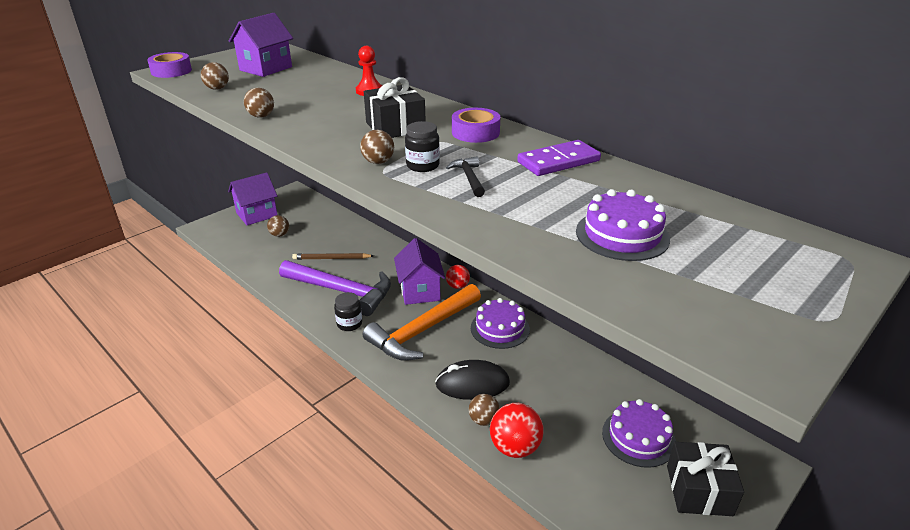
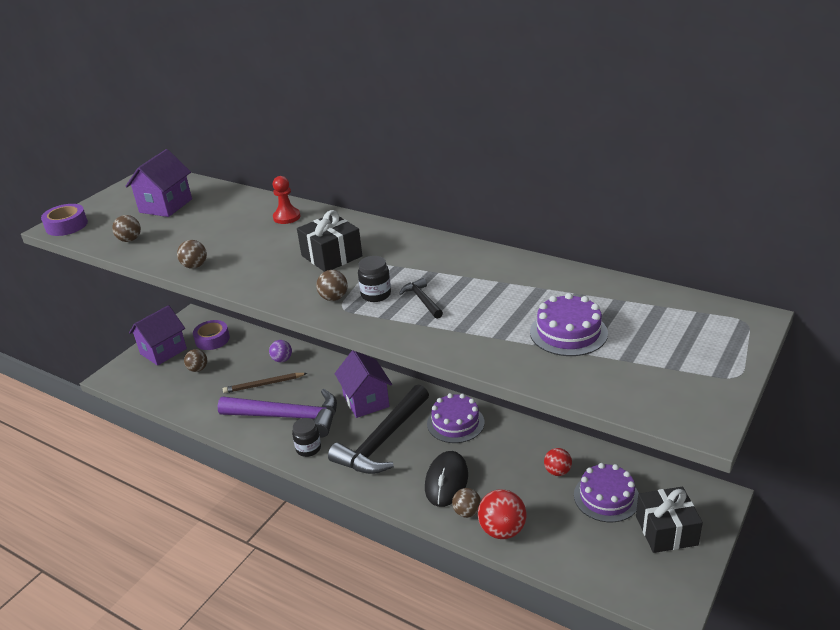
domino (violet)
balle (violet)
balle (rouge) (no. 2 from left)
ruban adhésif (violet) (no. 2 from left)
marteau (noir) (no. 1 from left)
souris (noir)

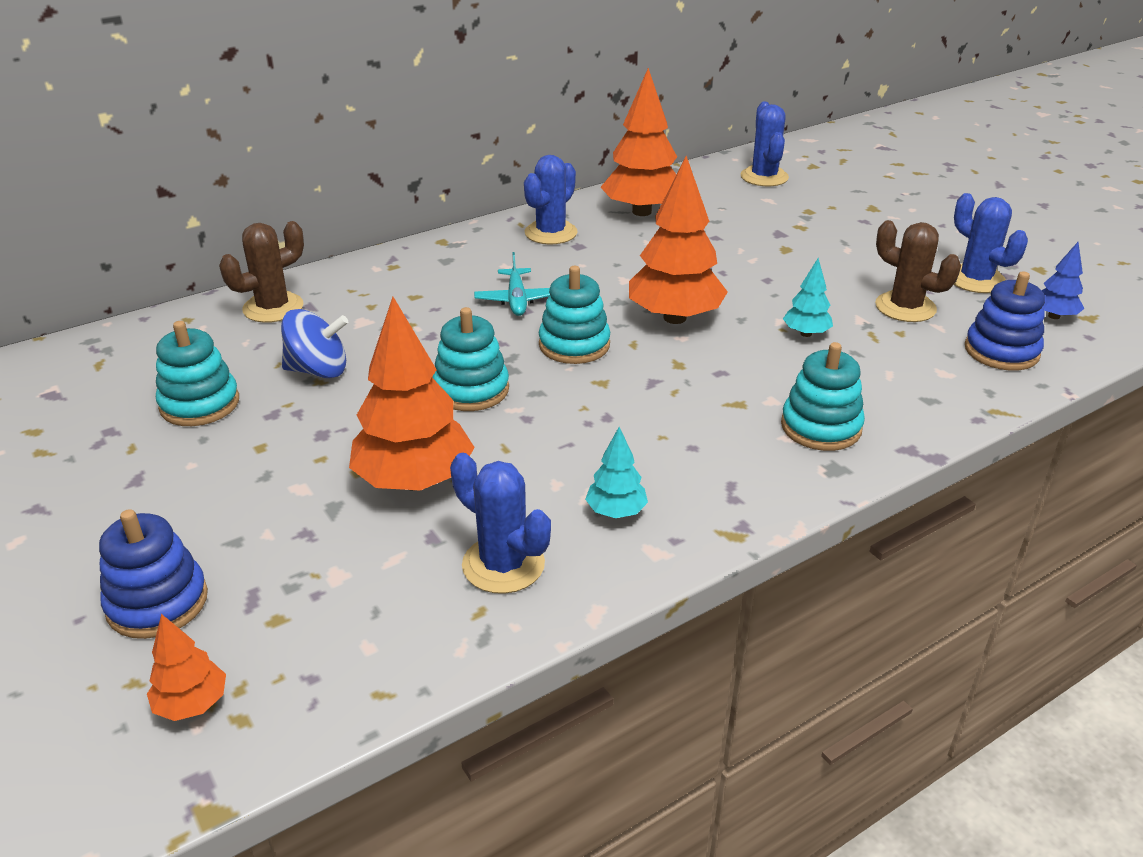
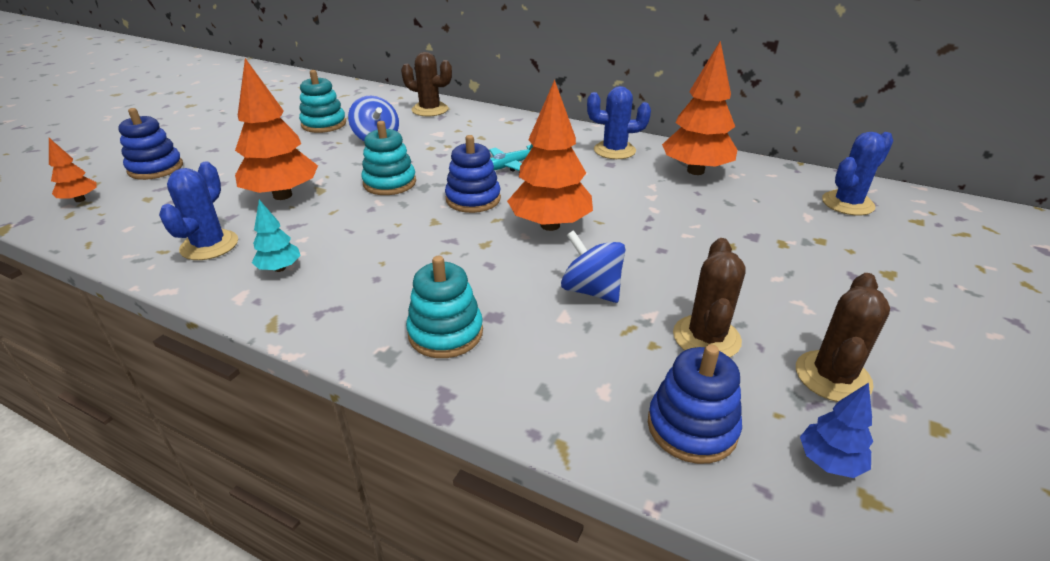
toupie (bleu) (no. 2 from left)
jouet à empiler (bleu) (no. 2 from left)
cactus (marron) (no. 3 from left)

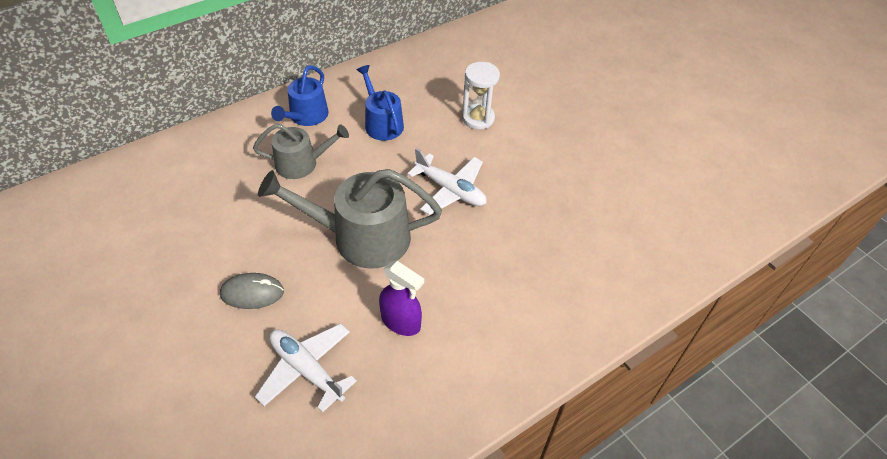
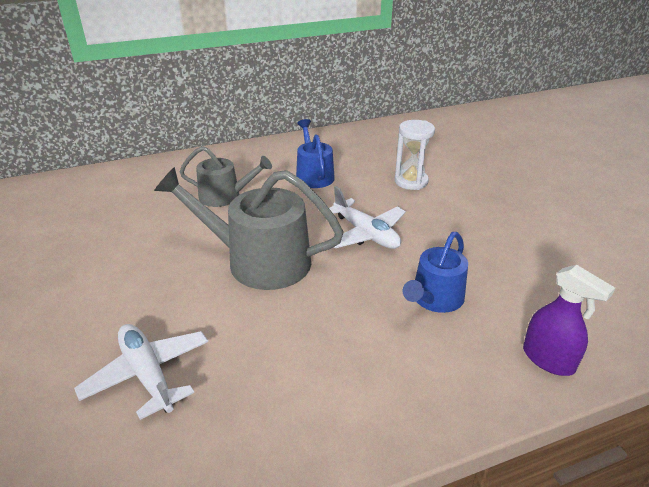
souris (gris)
arrosoir (bleu) (no. 2 from left)
vaporisateur (violet)

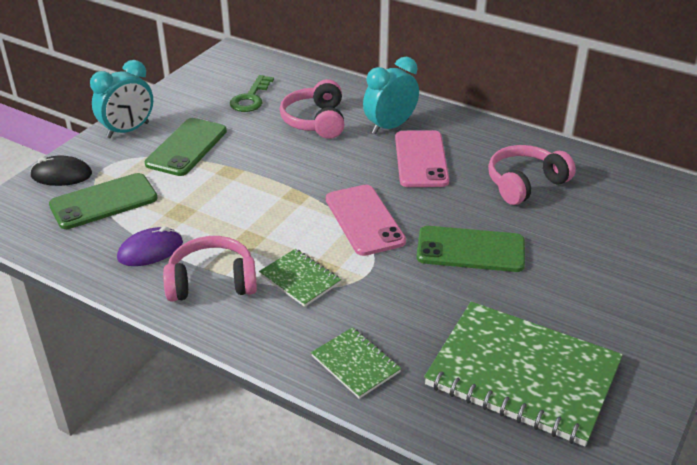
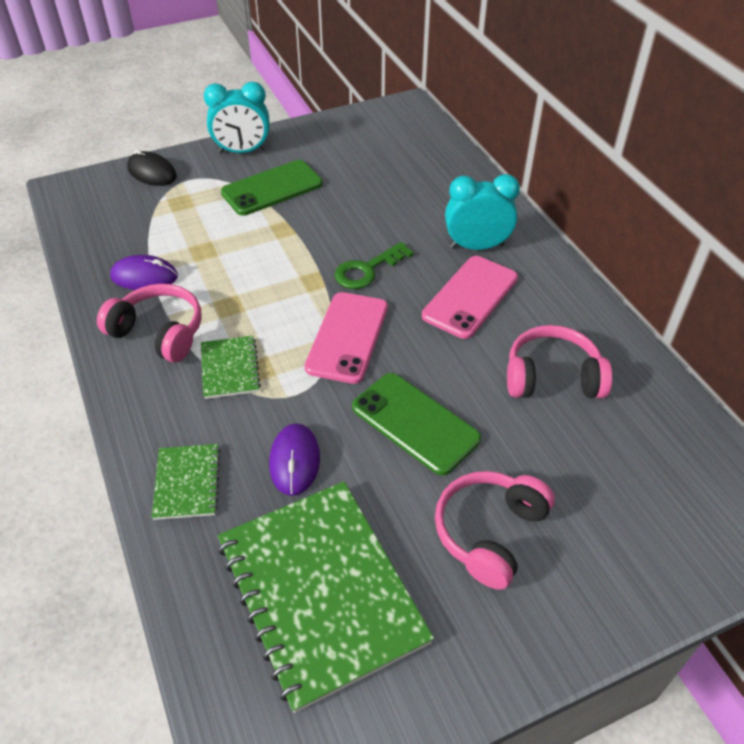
téléphone (vert) (no. 1 from left in the first image)
souris (violet) (no. 2 from left)
clé (vert)
casque audio (rose) (no. 2 from left)

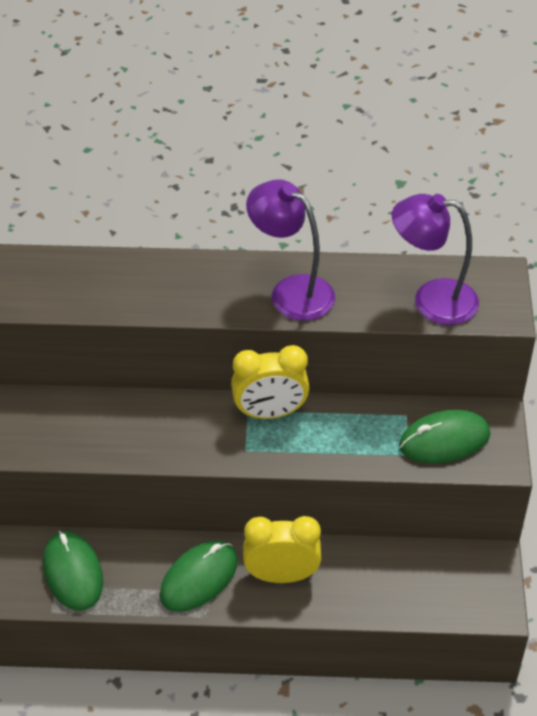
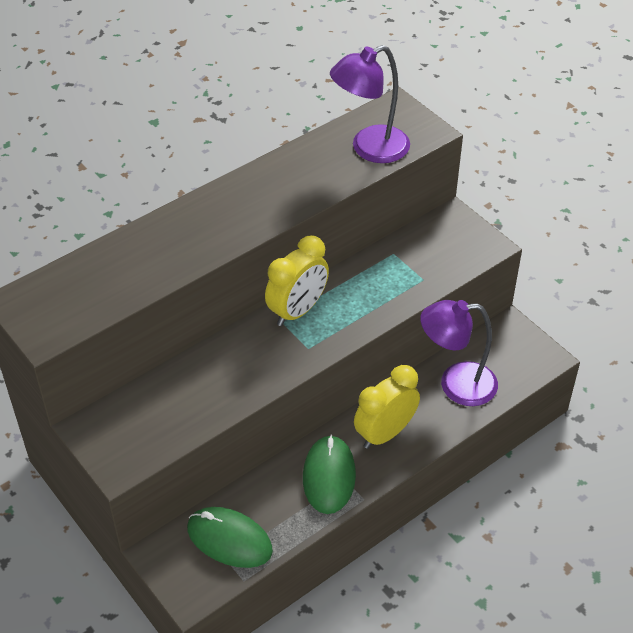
souris (vert) (no. 3 from left in the first image)
lampe (violet) (no. 2 from left)

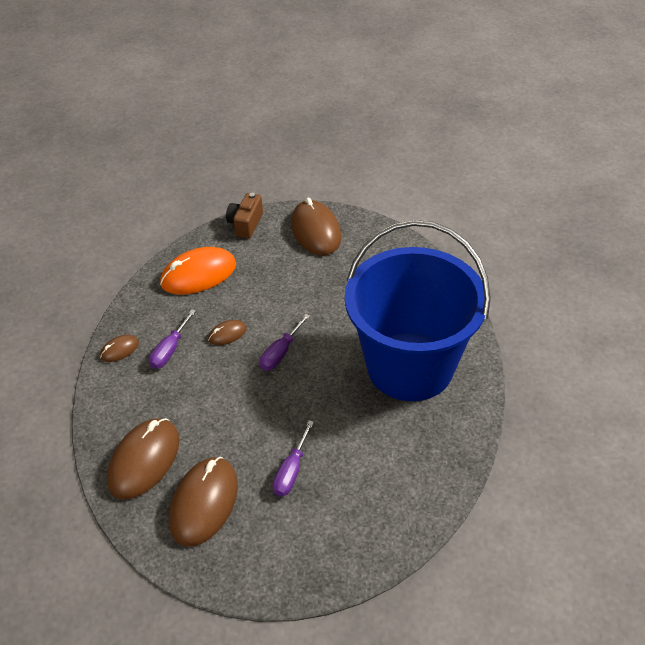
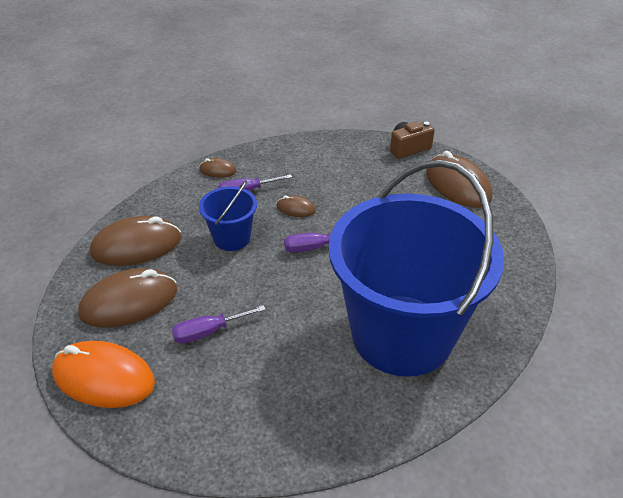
seau (bleu) (no. 1 from left)
souris (orange)
souris (marron) (no. 5 from left)

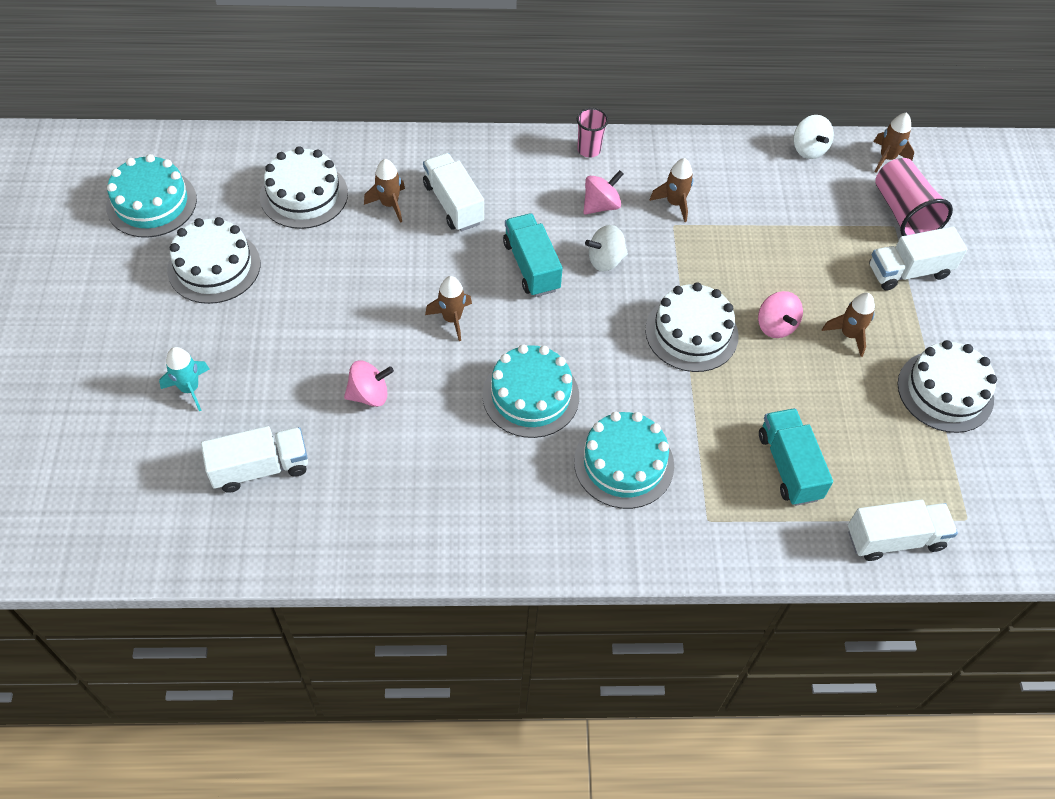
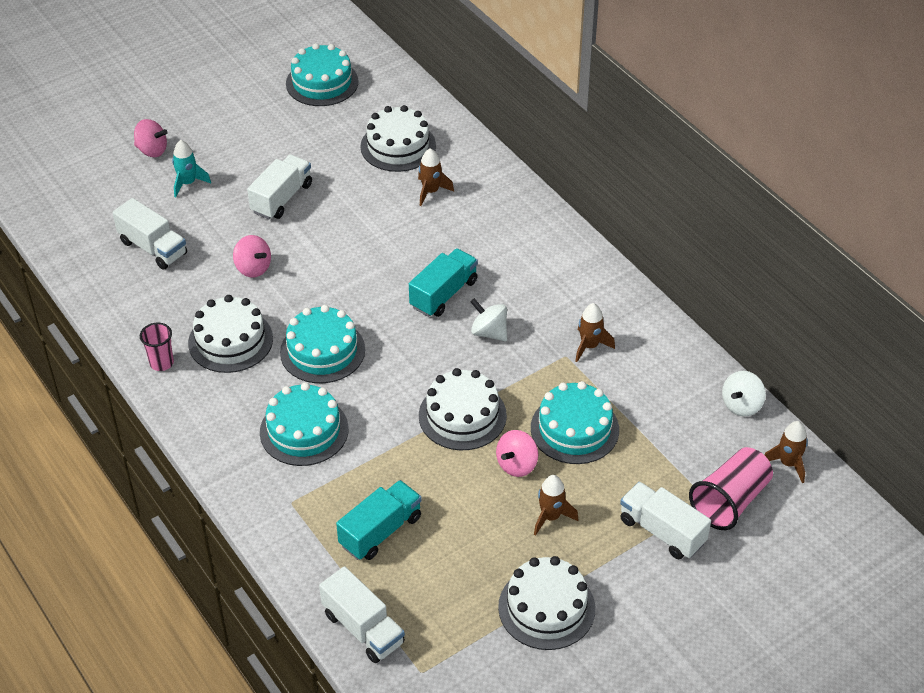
fusée (marron) (no. 2 from left in the first image)
gâteau (turquoise) (no. 4 from left)
gâteau (blanc) (no. 1 from left)
camion (blanc) (no. 2 from left)
gobelet (rose) (no. 1 from left)
toupie (rose) (no. 1 from left)

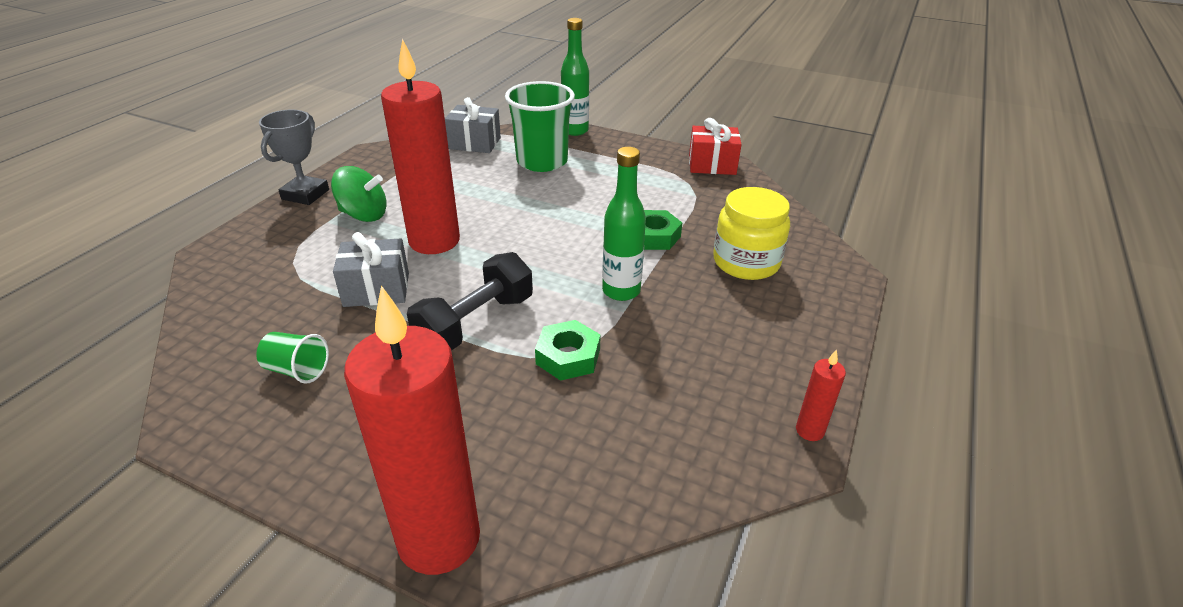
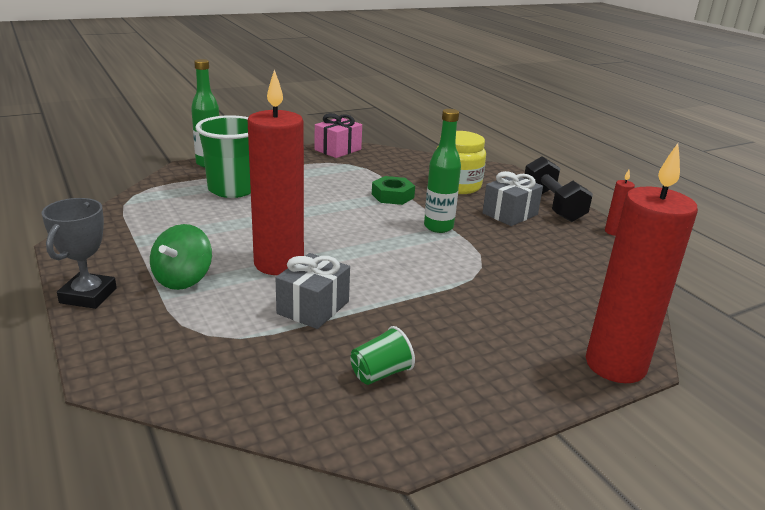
écrou (vert) (no. 1 from left in the first image)
haltère (noir)
cadeau (gris) (no. 2 from left)
cadeau (rose)
trophée (gris)
toupie (vert)

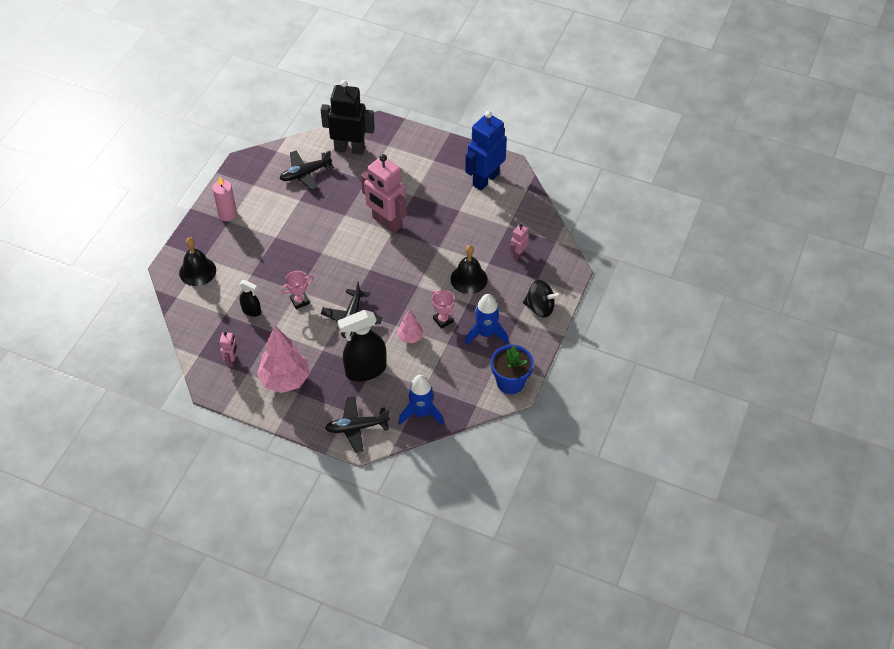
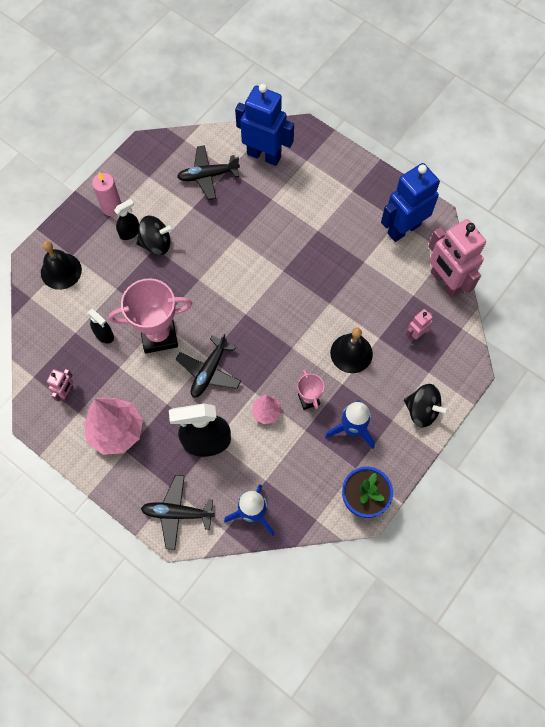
vaporisateur (noir) (no. 2 from left)
toupie (noir) (no. 1 from left)
robot (rose) (no. 3 from left)
robot (bleu) (no. 1 from left)
trophée (rose) (no. 1 from left)

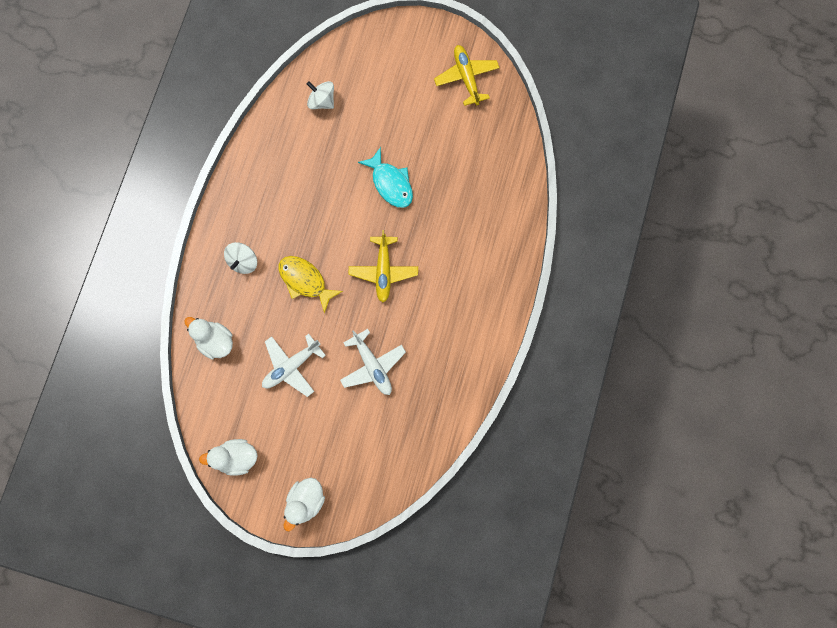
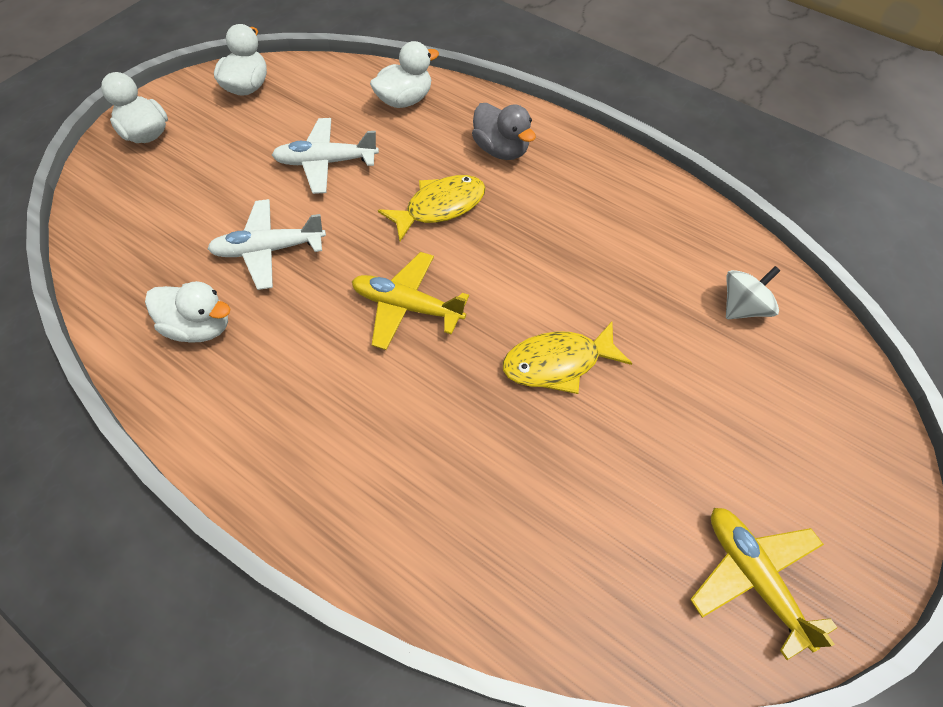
canard (blanc) (no. 2 from left)
canard (gris)
poisson (jaune) (no. 2 from left)
avion (blanc) (no. 2 from left)
avion (jaune) (no. 2 from left)

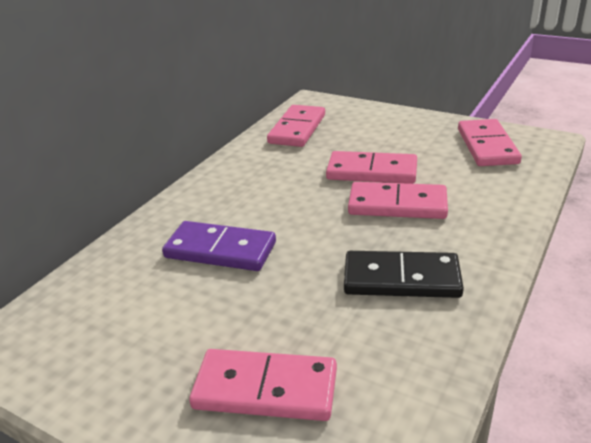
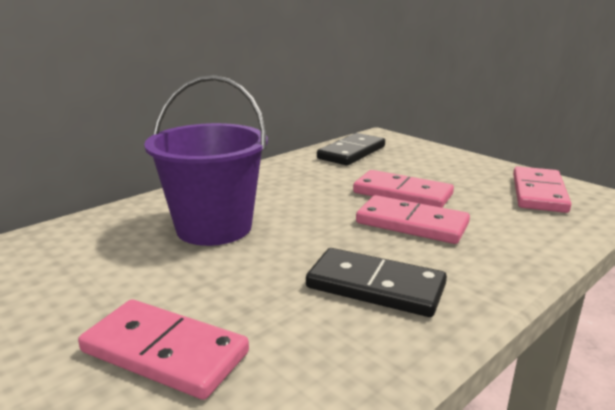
seau (violet)
domino (noir) (no. 1 from left)

